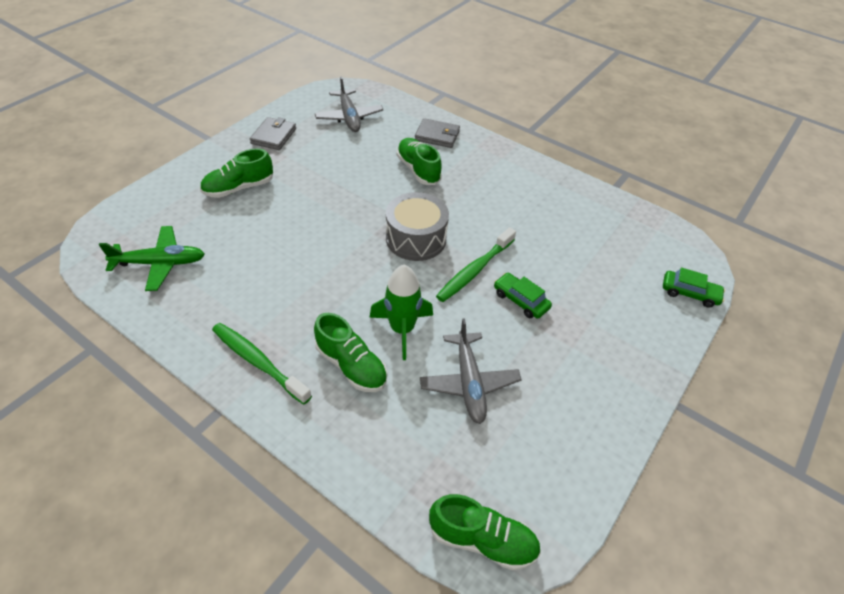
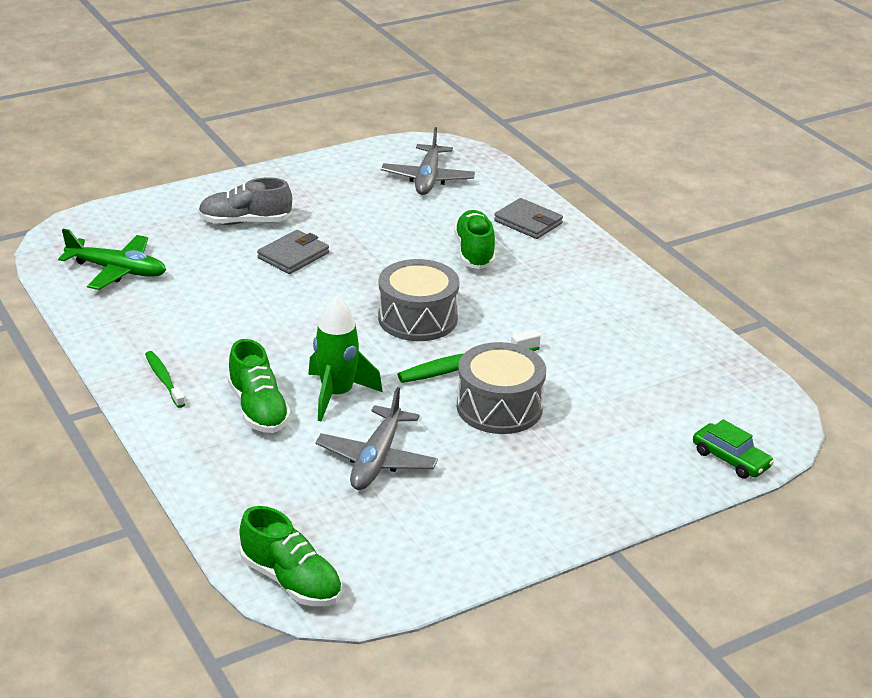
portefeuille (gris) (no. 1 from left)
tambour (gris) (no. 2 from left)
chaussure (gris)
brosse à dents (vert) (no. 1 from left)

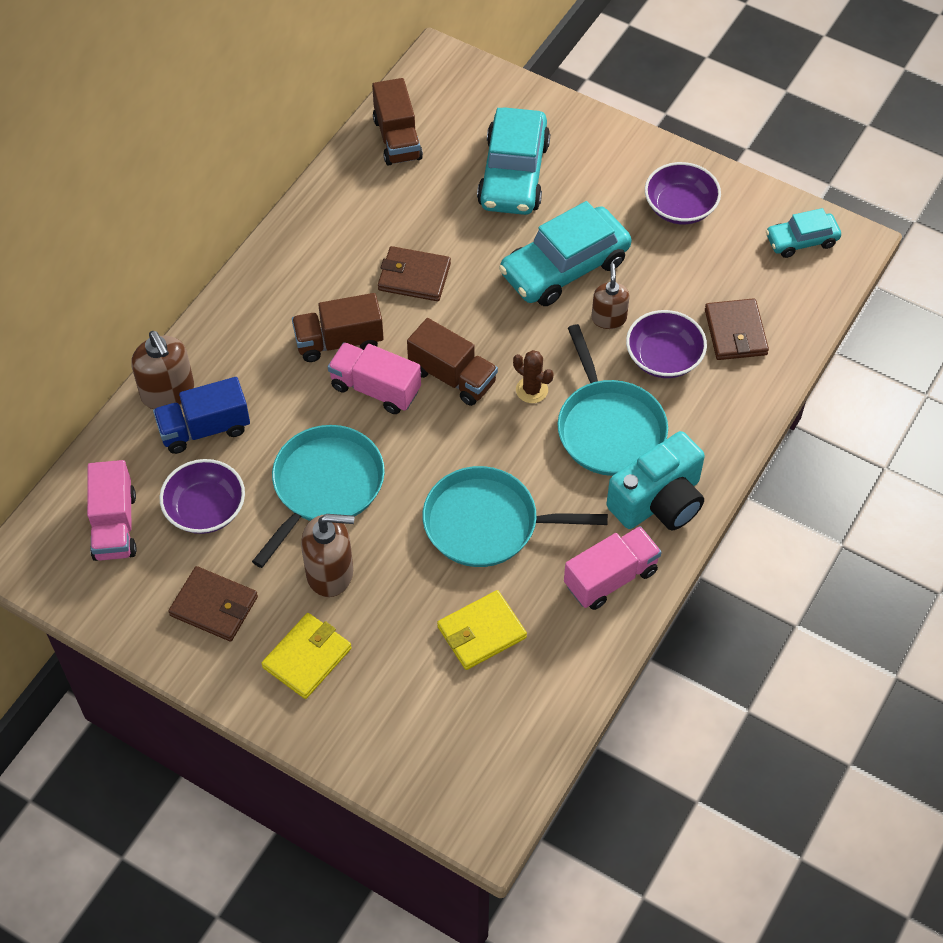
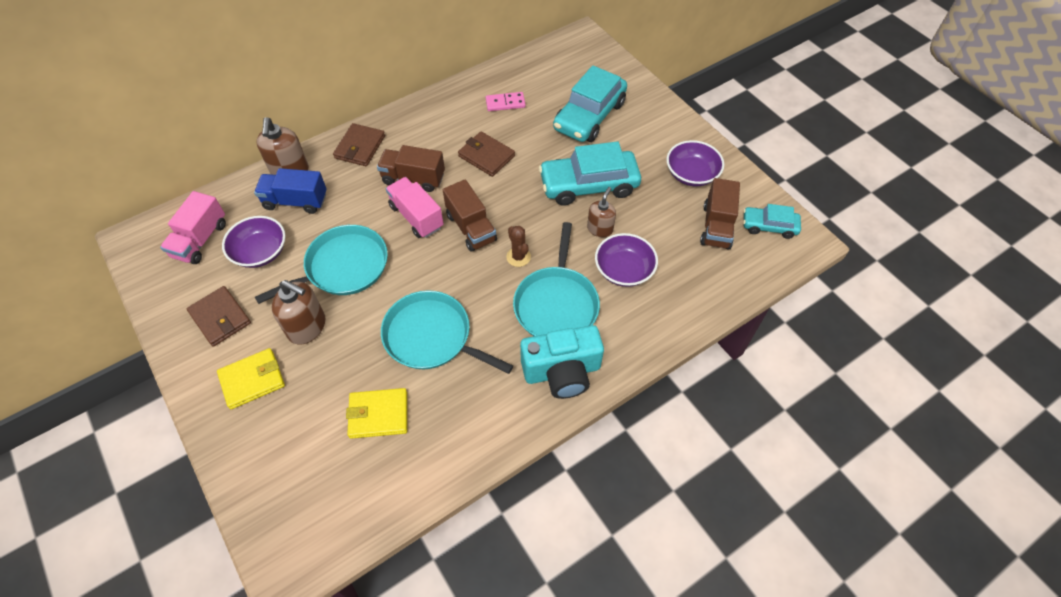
camion (rose) (no. 3 from left in the first image)
domino (rose)
camion (marron) (no. 3 from left)
portefeuille (marron) (no. 2 from left)

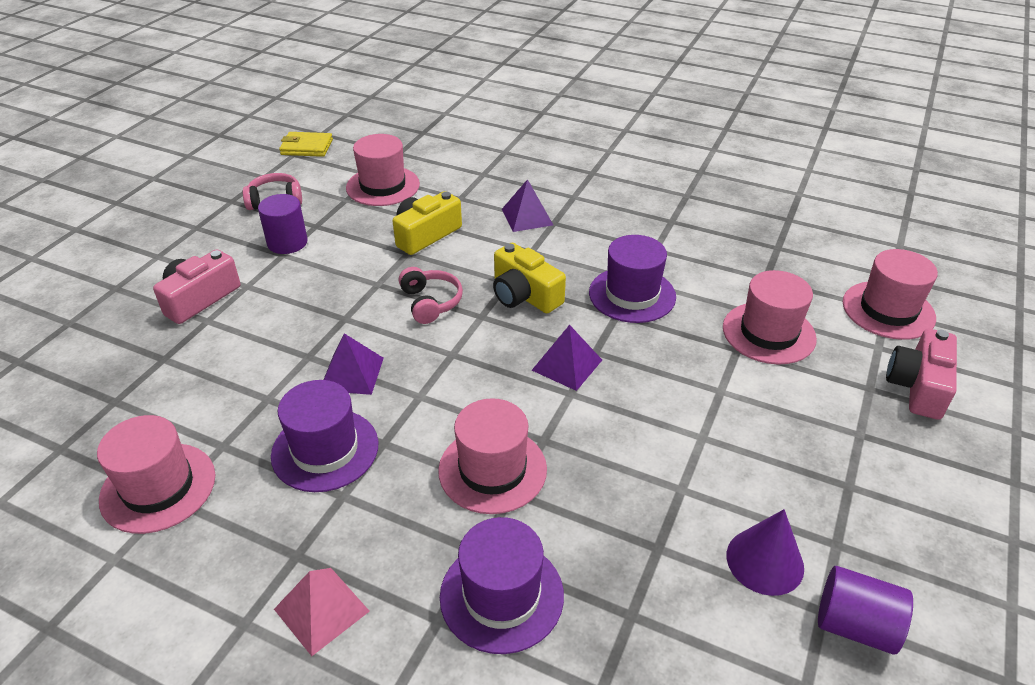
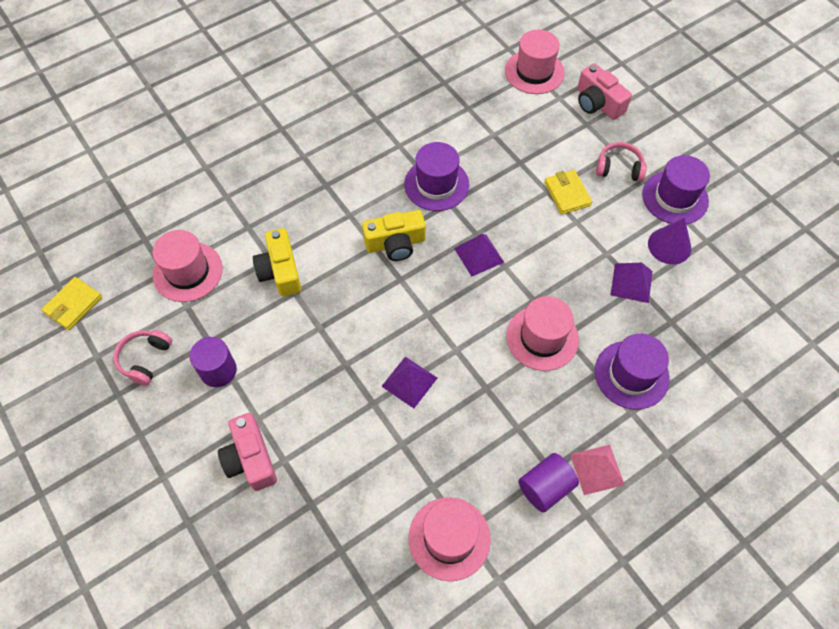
chapeau (rose) (no. 4 from left in the first image)
portefeuille (jaune) (no. 2 from left)
chapeau (violet) (no. 3 from left)
casque audio (rose) (no. 2 from left)
pyramide (violet) (no. 3 from left)
cylindre (violet) (no. 2 from left)

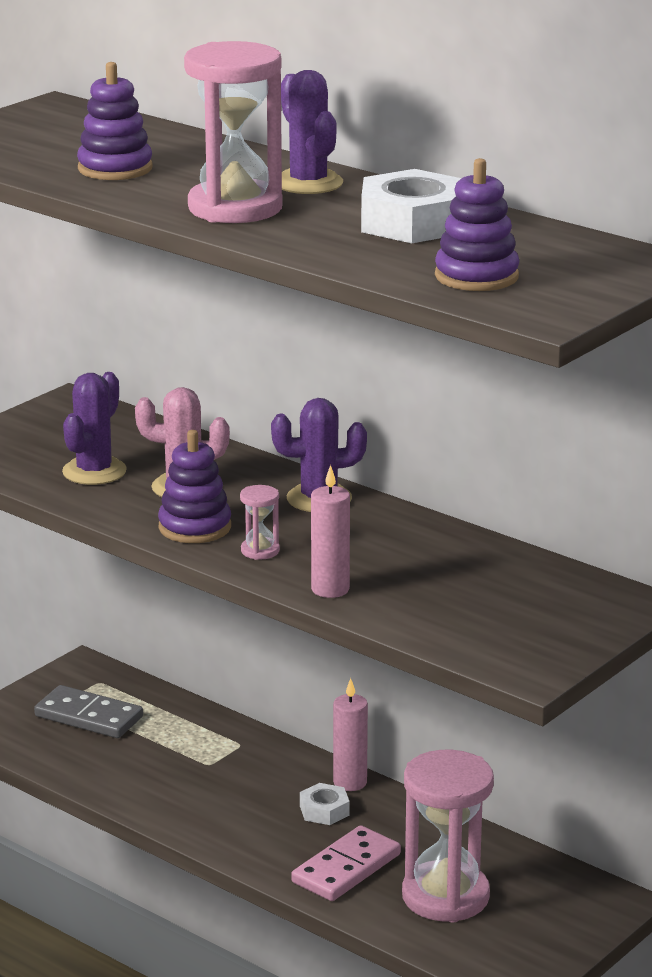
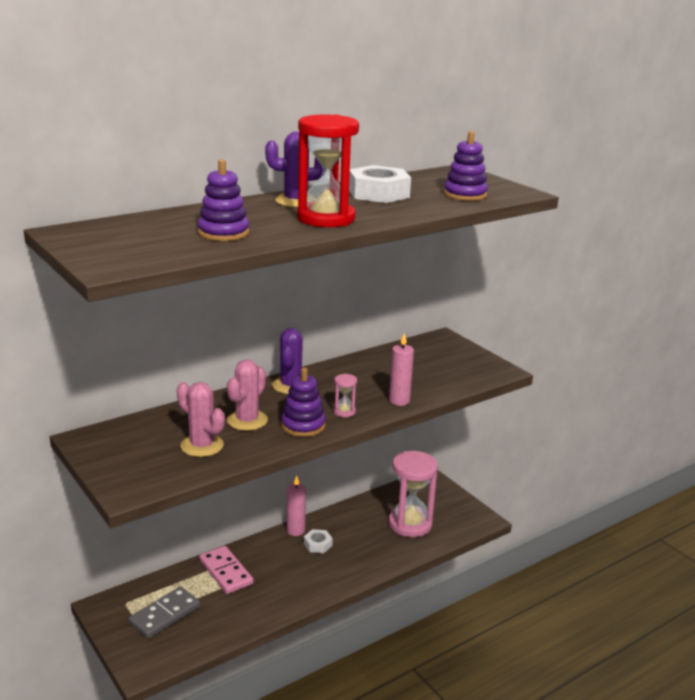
domino (rose)
cactus (rose) (no. 1 from left)
sablier (rouge)

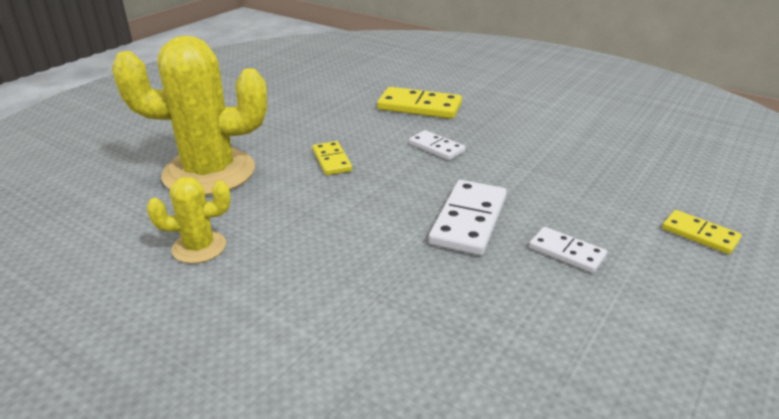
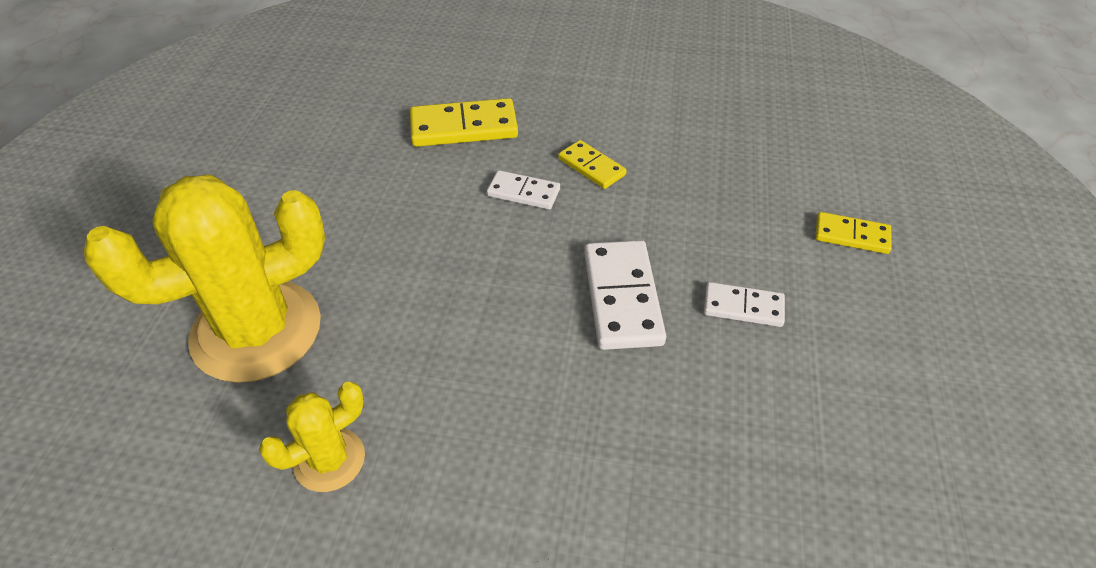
domino (jaune) (no. 2 from left)

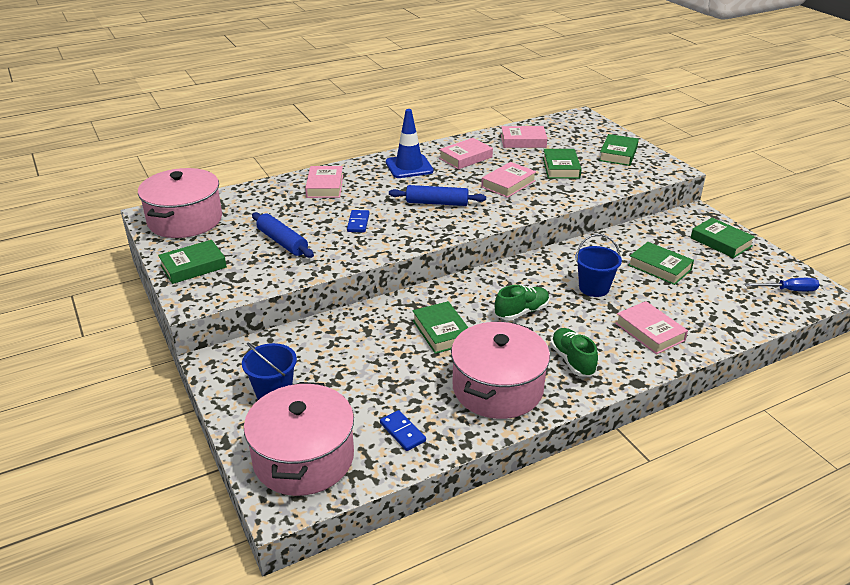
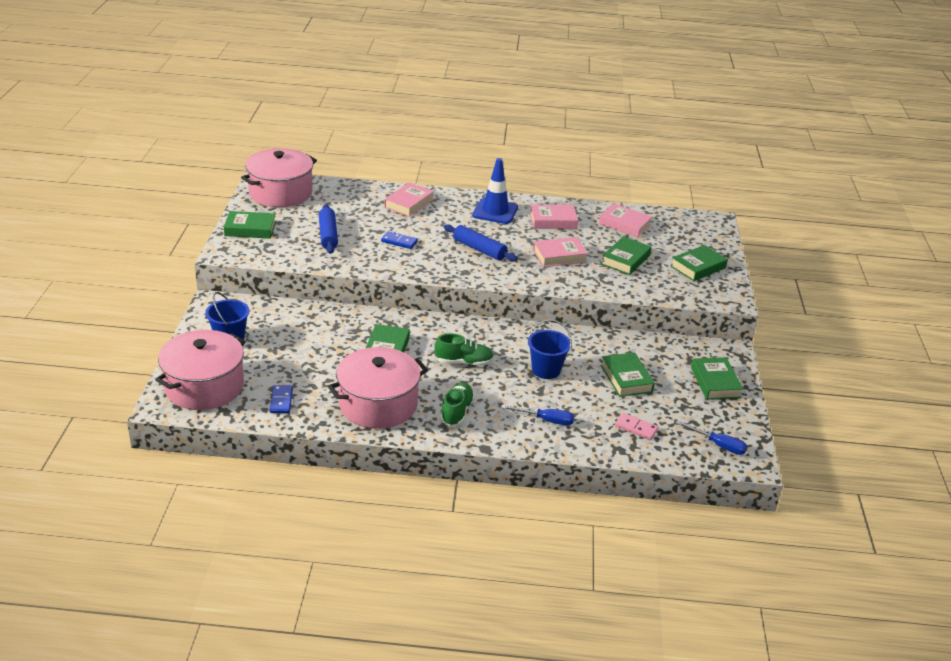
domino (rose)
tournevis (bleu) (no. 1 from left)
domino (bleu) (no. 2 from left)

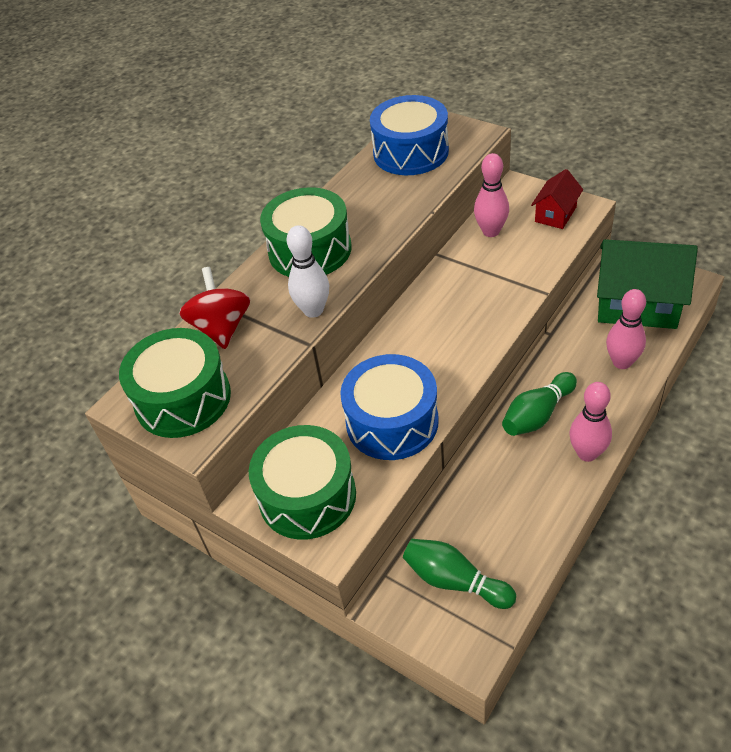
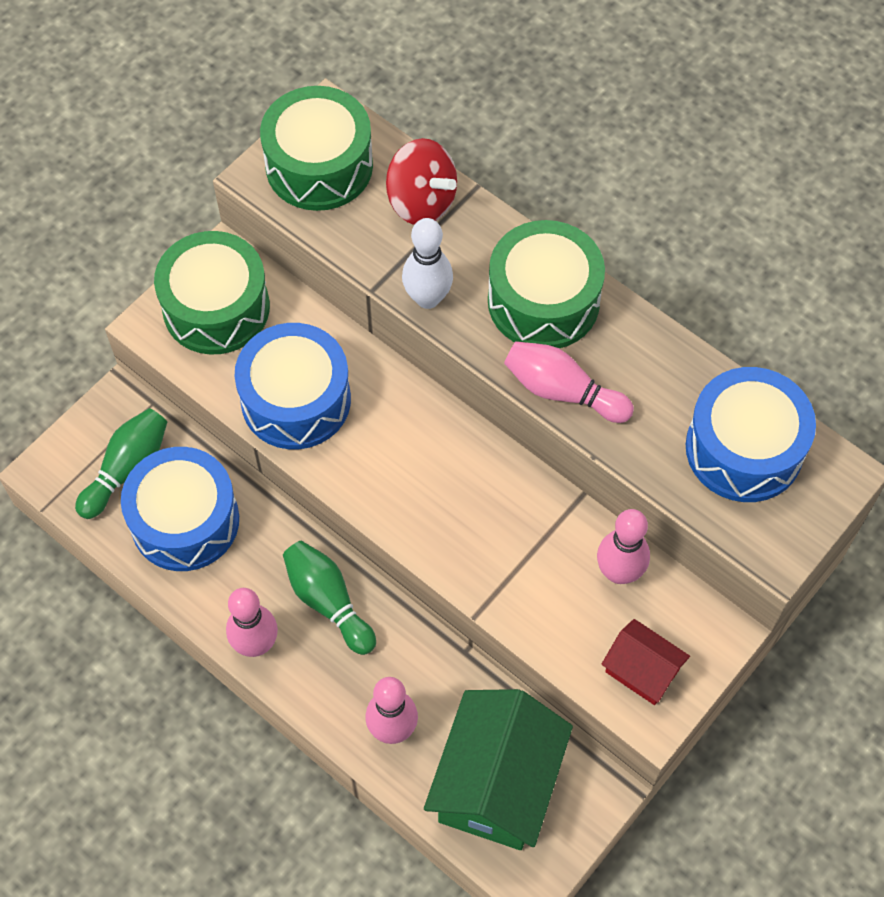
tambour (bleu) (no. 1 from left)
quille (rose) (no. 3 from left)
toupie (rouge)

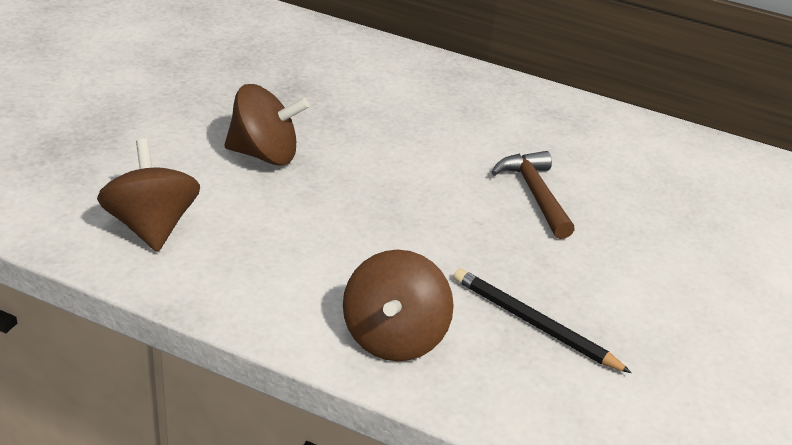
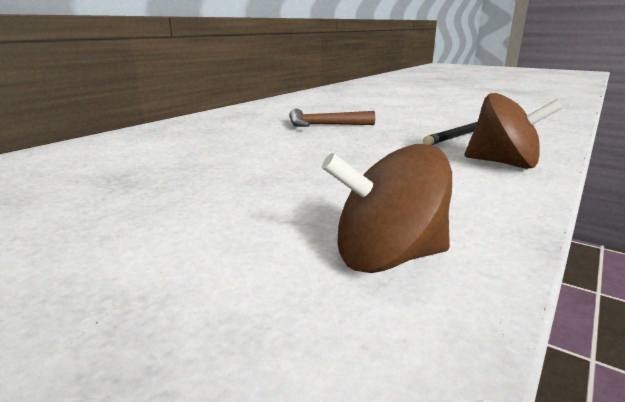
toupie (marron) (no. 2 from left in the first image)

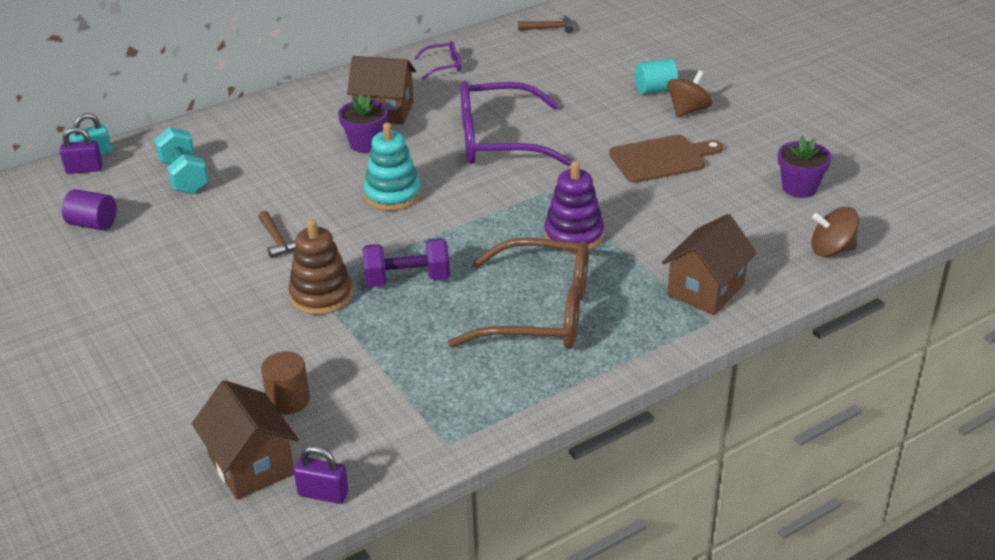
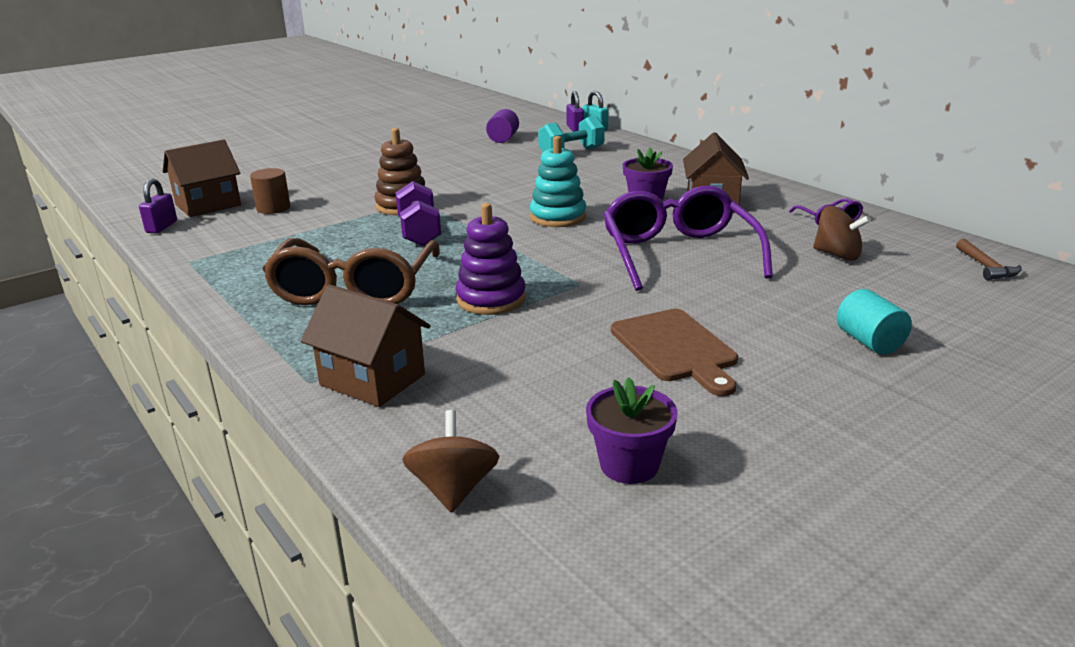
marteau (marron) (no. 1 from left in the first image)
toupie (marron) (no. 2 from left)

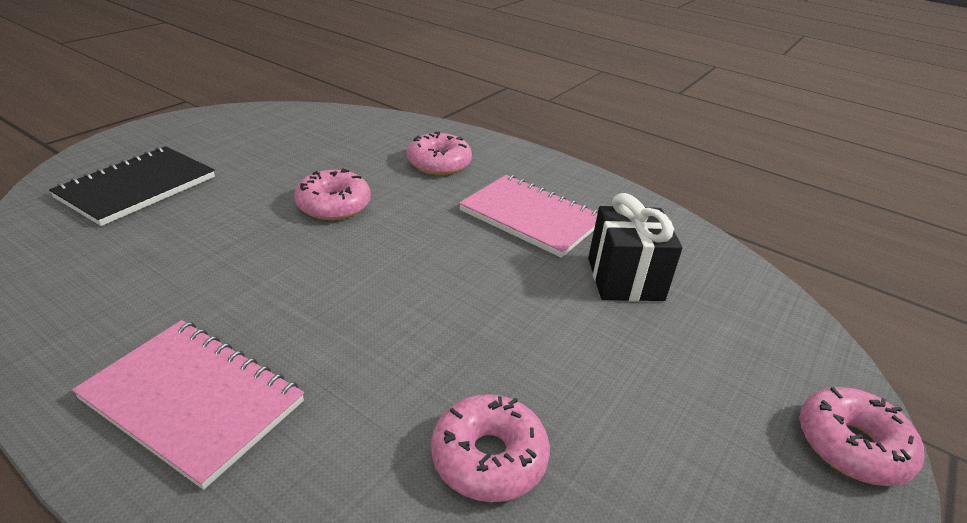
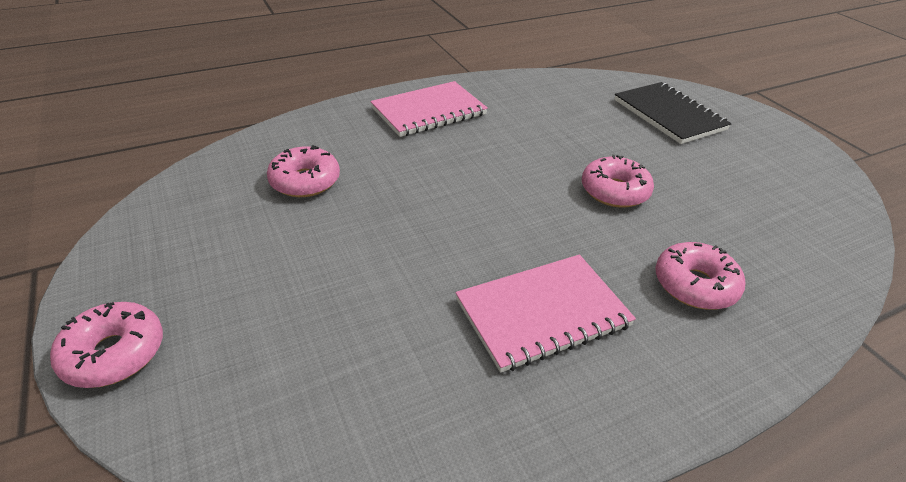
cadeau (noir)

